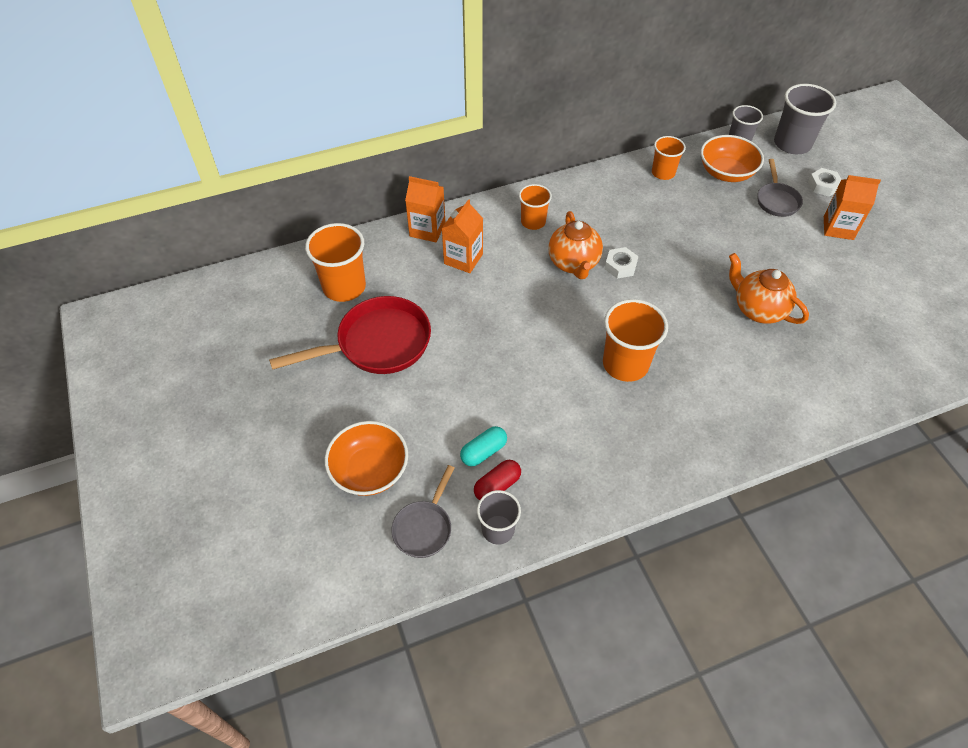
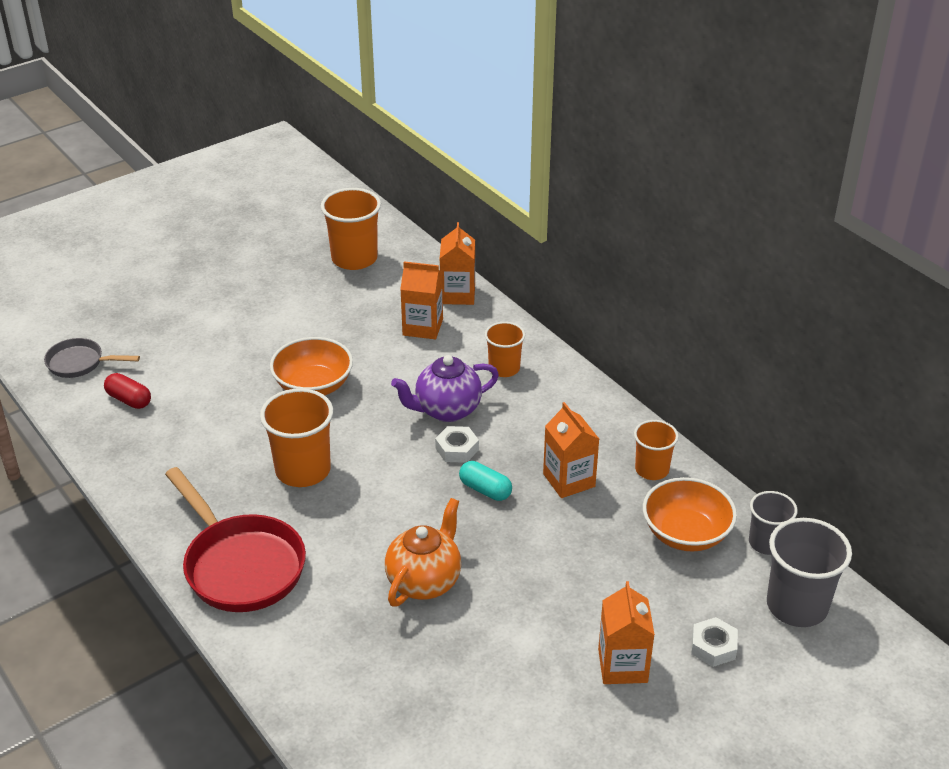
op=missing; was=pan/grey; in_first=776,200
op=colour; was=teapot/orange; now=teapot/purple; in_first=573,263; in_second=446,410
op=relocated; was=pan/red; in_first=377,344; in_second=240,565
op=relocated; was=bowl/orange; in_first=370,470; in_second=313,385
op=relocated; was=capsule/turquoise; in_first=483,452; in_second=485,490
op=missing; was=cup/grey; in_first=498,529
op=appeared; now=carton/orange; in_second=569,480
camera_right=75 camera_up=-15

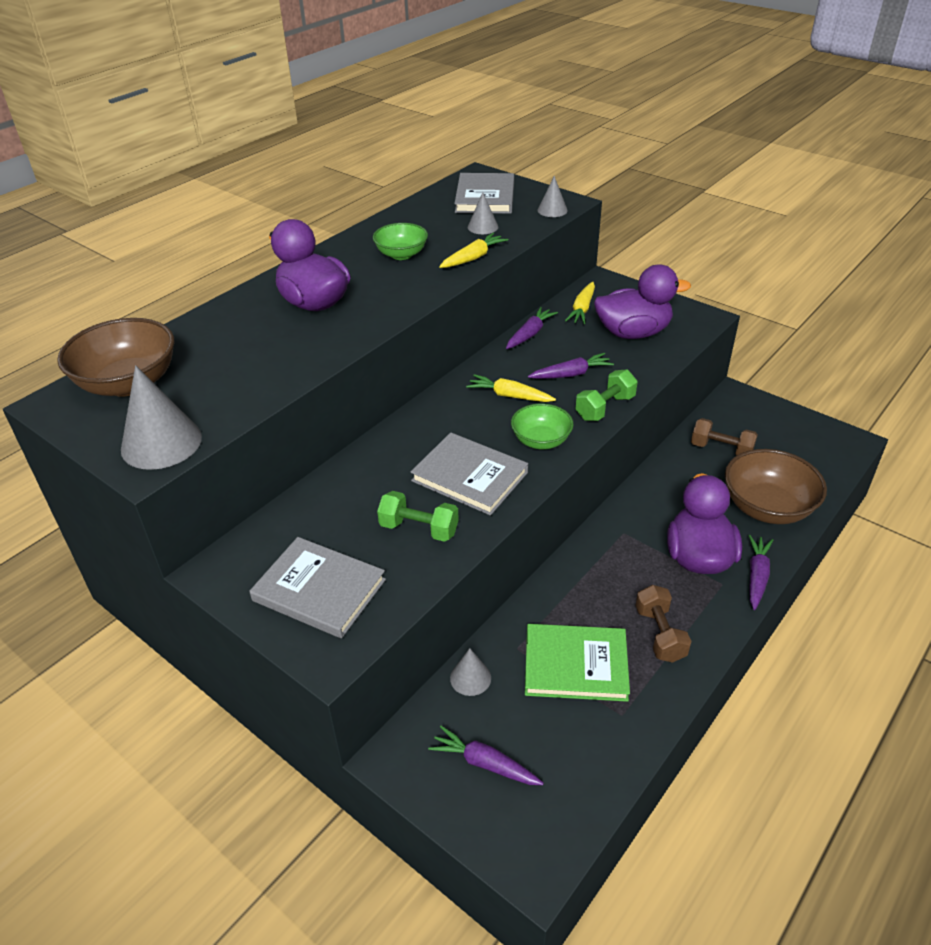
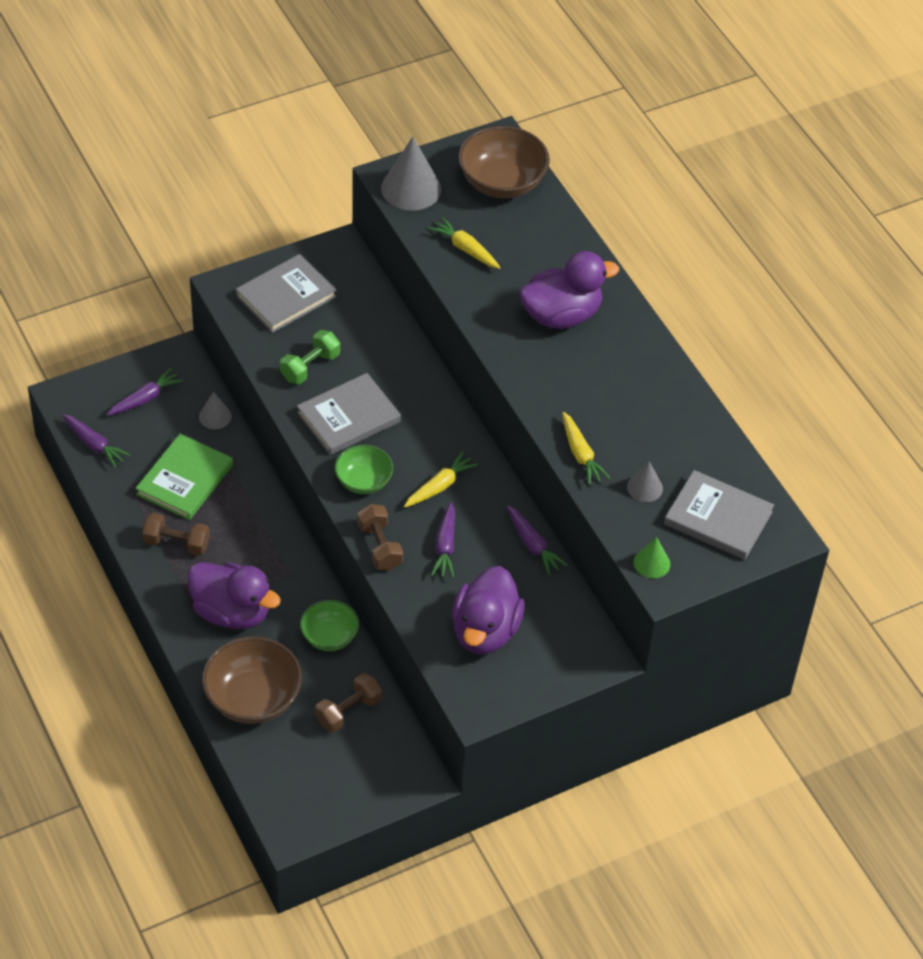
op=colour; was=cone/grey; now=cone/green; in_first=552,210; in_second=651,563
op=relocated; was=bowl/green; in_first=401,254; in_second=329,636
op=relocated; was=carrot/yellow; in_first=582,309; in_second=465,249
op=colour; was=dumbbell/green; now=dumbbell/brown; in_first=605,408; in_second=379,546
op=relocated; was=carrot/purple; in_first=757,576; in_second=94,444
camera_right=110 camera_up=10

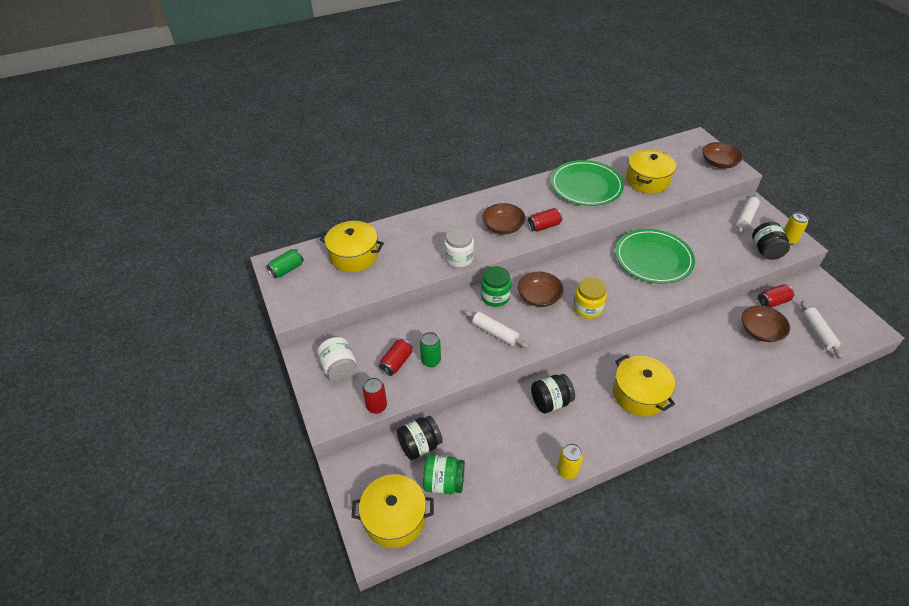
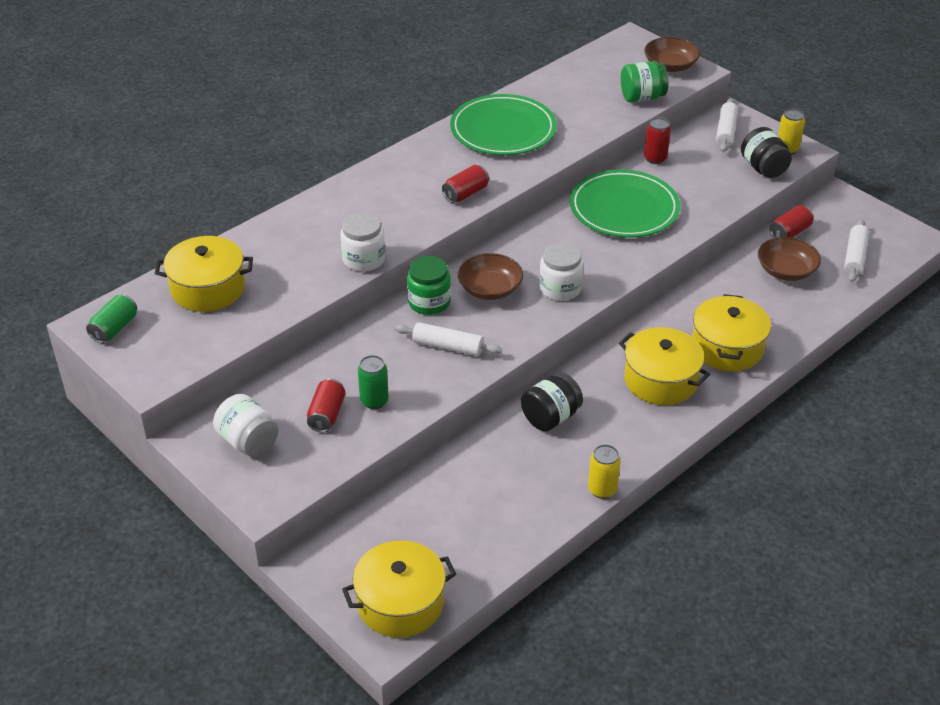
op=relocated; was=pot/yellow; in_first=647,180; in_second=727,347
op=missing; was=bowl/brown; in_first=503,226
op=colour; was=jar/yellow; now=jar/white; in_first=587,308; in_second=560,288
op=spun; was=rolling pin/white; in_first=818,333; in_second=855,257; clockwise=45
op=relocated; was=can/red; in_first=376,406; in_second=655,158
op=missing; was=jar/black; in_first=420,445
op=relocated; was=jar/green; in_first=444,482; in_second=642,97
camera_right=-20 camera_up=-5

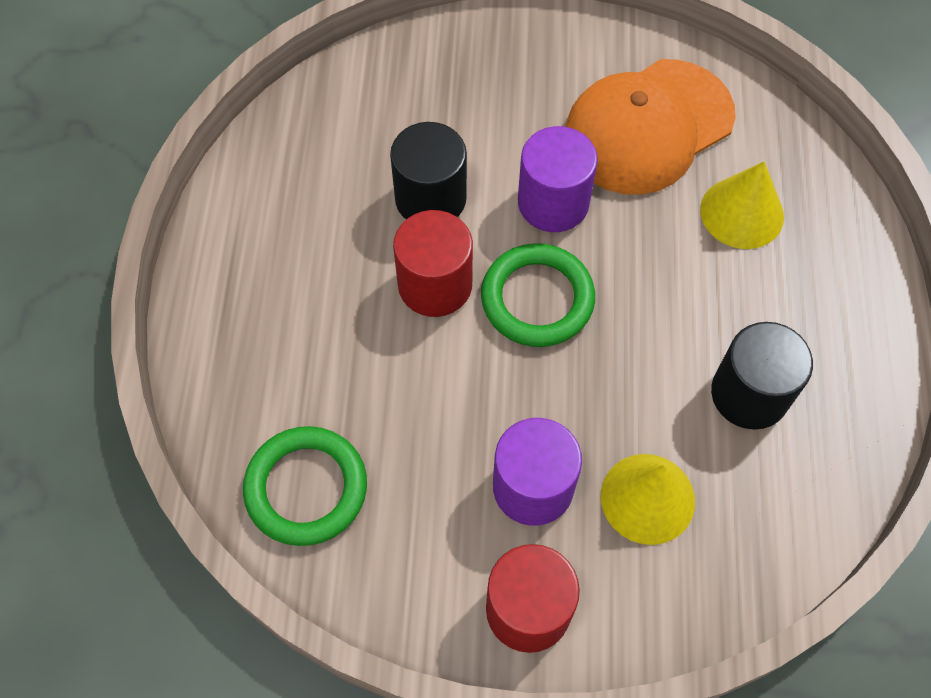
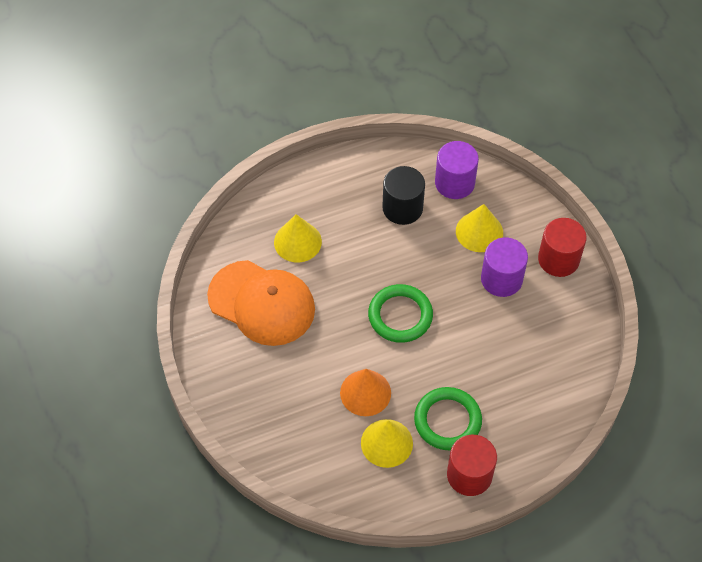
op=exchanged; was=cylinder/black; now=cone/orange; in_first=430,198; in_second=365,392
op=relocated; was=cylinder/purple; in_first=553,203; in_second=454,183
op=relocated; was=cylinder/red; in_first=435,285; in_second=469,475
op=relocated; was=ring/green; in_first=306,488; in_second=447,420
op=appeared; now=cone/yellow; in_second=386,443
camera_right=-115 camera_up=-5

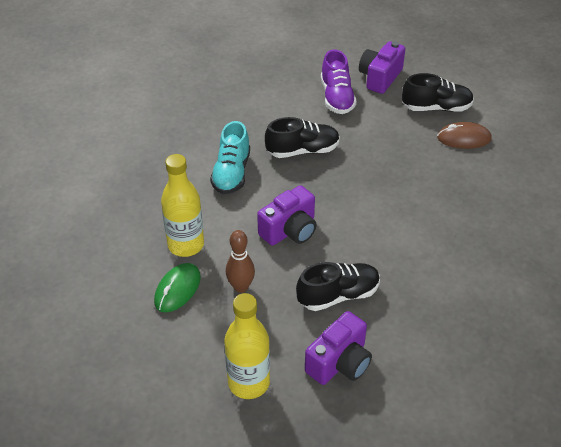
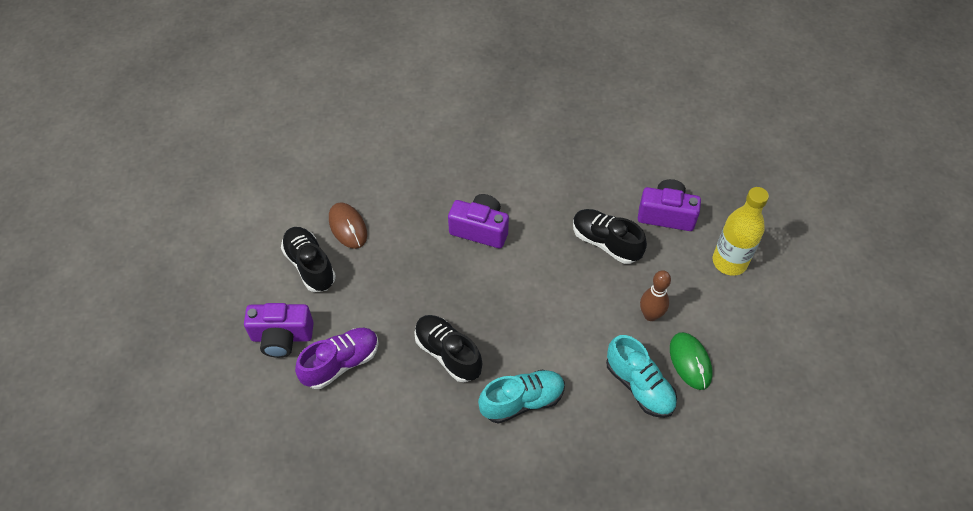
op=exchanged; was=bottle/yellow; now=shoe/turquoise; in_first=186,245; in_second=639,386
op=relocated; was=camera/purple; in_first=290,230; in_second=480,229
op=spun; was=mouse/green; in_first=177,289; in_second=690,362; clockwise=75
camera_right=-120 camera_up=10

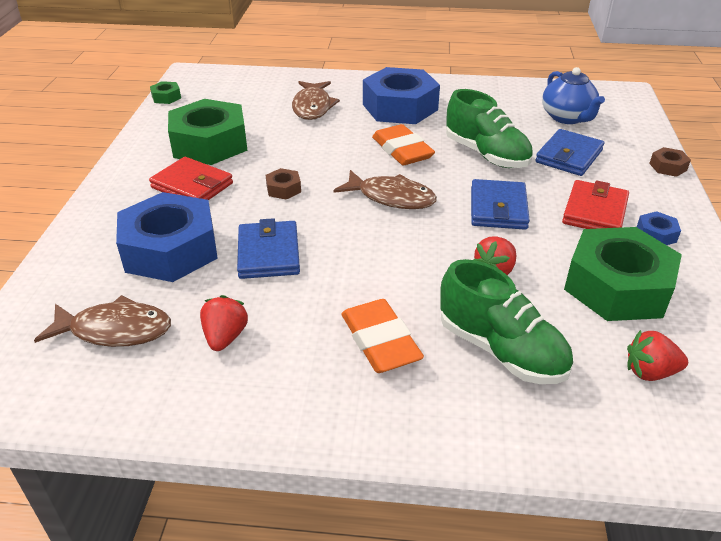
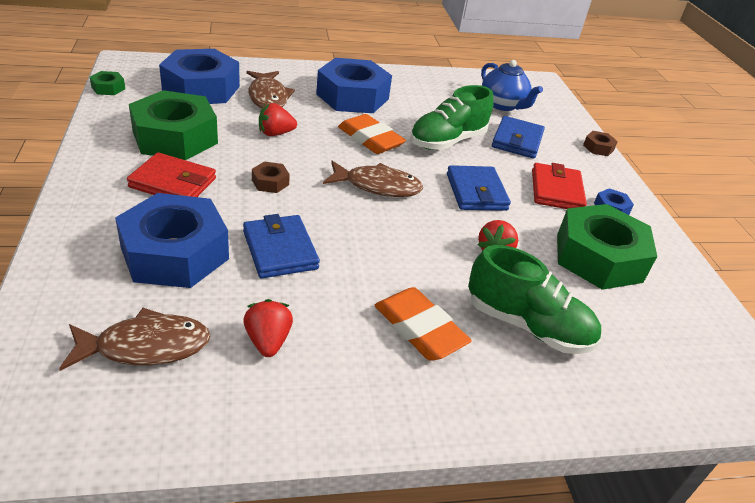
op=spun; was=shoe/green; in_first=486,155; in_second=447,141; clockwise=105
op=relocated; was=strawberry/red; in_first=650,372; in_second=275,133
op=appeared; now=nut/blue; in_second=201,88
camera_right=-20 camera_up=0

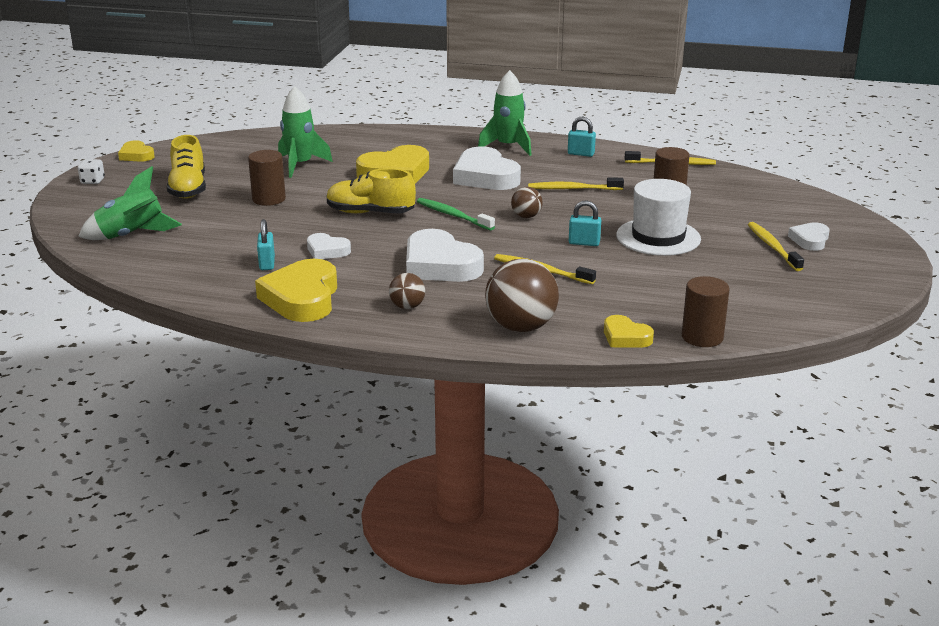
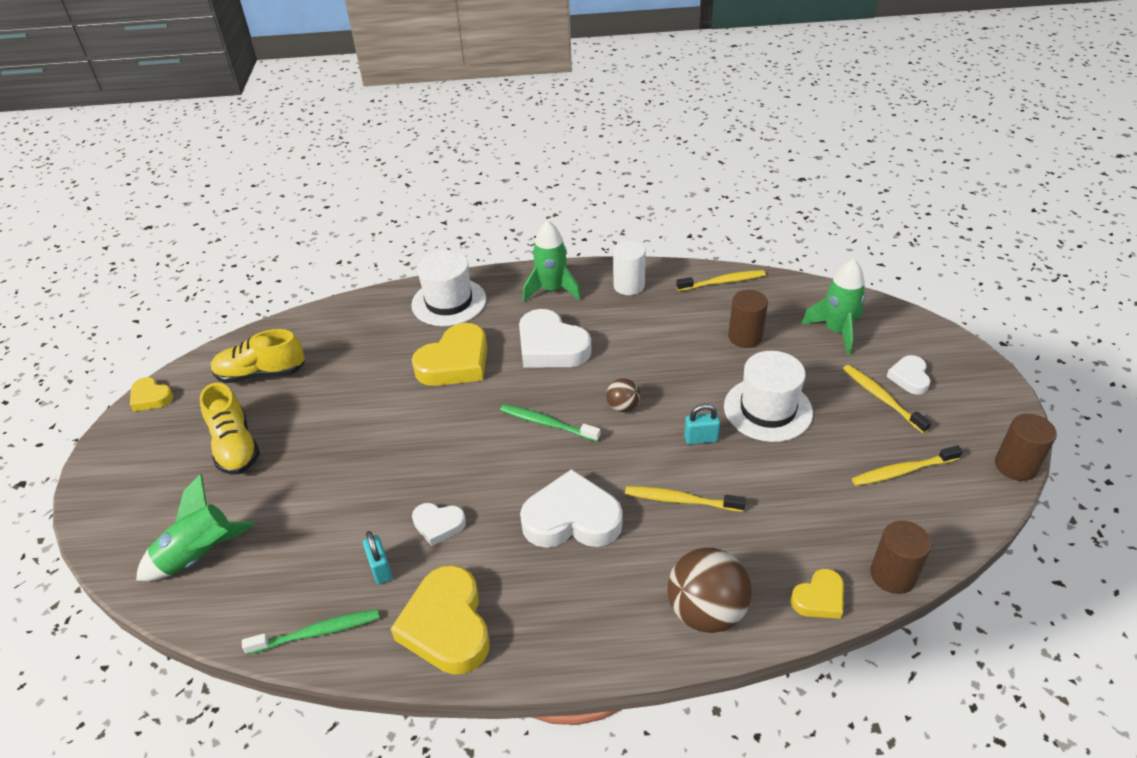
op=relocated; was=rocket/green; in_first=300,165; in_second=836,331
op=exchanged; was=padlock/turquoise; now=cylinder/white; in_first=581,154; in_second=629,286
op=relocated; was=cylinder/brown; in_first=269,199; in_second=1015,466
op=missing; was=dice/white; in_first=92,181
op=relocated; was=shoe/yellow; in_first=370,213; in_second=261,374
op=relocated; was=toothbrush/yellow; in_first=572,189; in_second=902,471
op=spun; was=heart/white; in_first=440,265; in_second=572,519; clockwise=150
op=missing; was=ball/brown; in_first=407,307
op=spun; was=heart/yellow; in_first=625,337; in_second=819,598; clockwise=-60
op=appeared; now=hat/white; in_second=449,302
op=appeared; now=toothbrush/green; in_second=317,632
camera_right=-15 camera_up=15

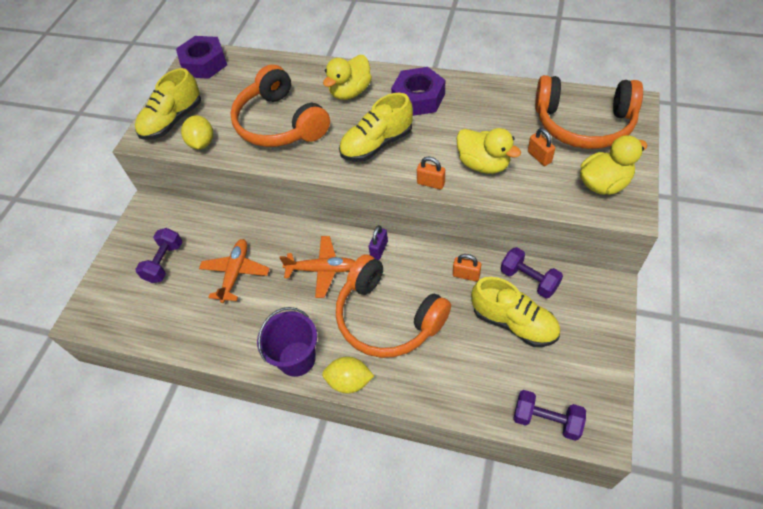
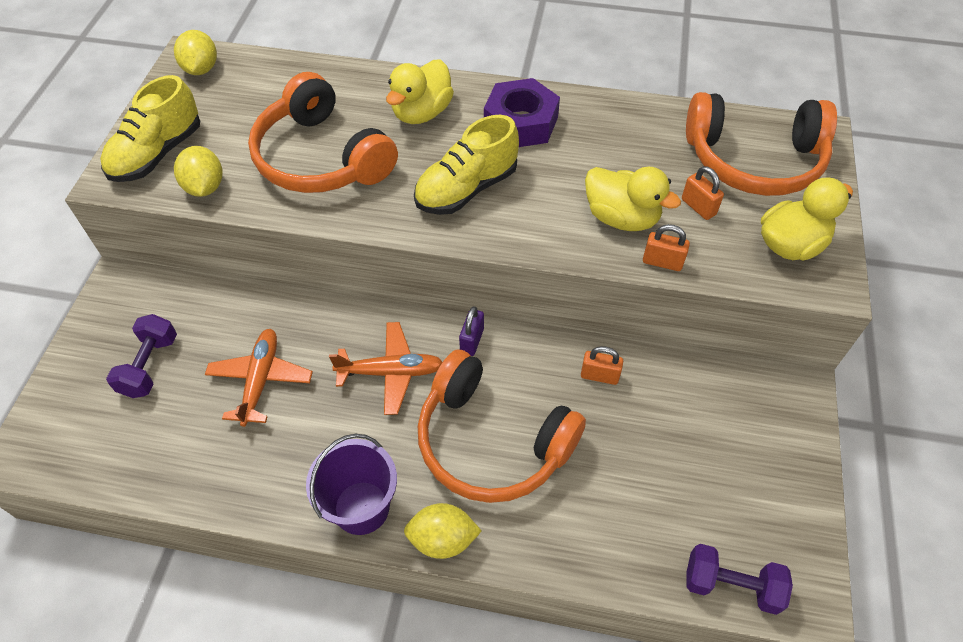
op=exchanged; was=nut/purple; now=lemon/yellow; in_first=204,63; in_second=201,69
op=relocated; was=padlock/orange; in_first=431,183; in_second=662,262
op=missing; was=dumbbell/purple; in_first=529,280
op=missing; was=shoe/yellow; in_first=514,322
camera_right=-10 camera_up=0

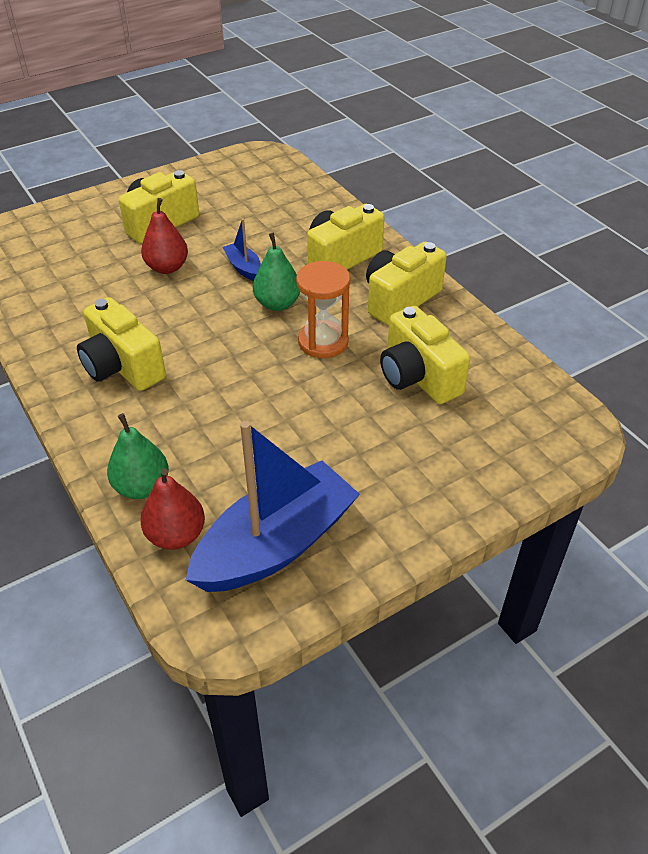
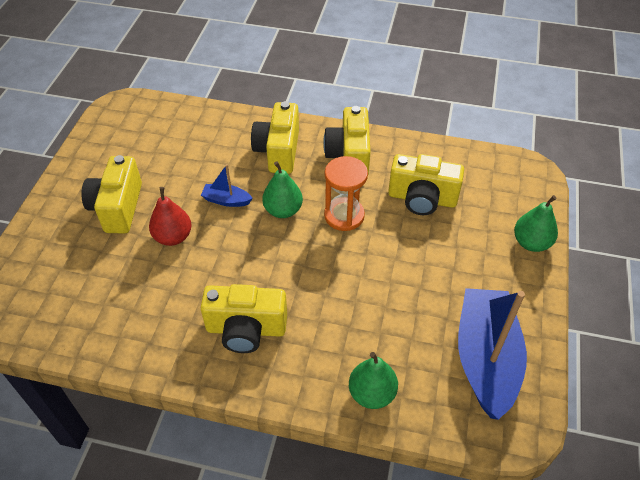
op=missing; was=pear/red; in_first=176,535
op=appeared; now=pear/green; in_second=531,243
camera_right=-45 camera_up=5

